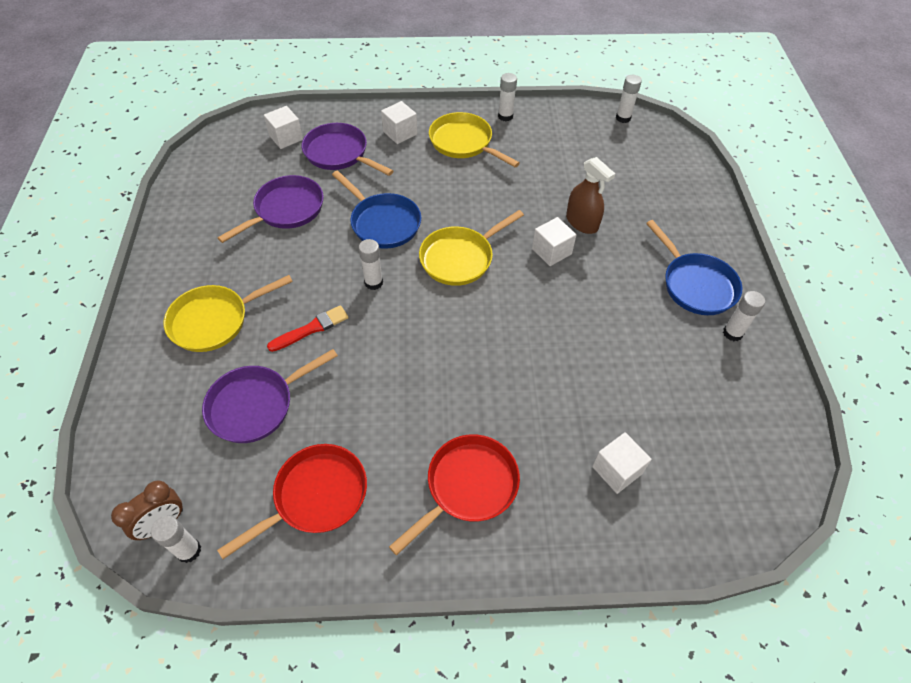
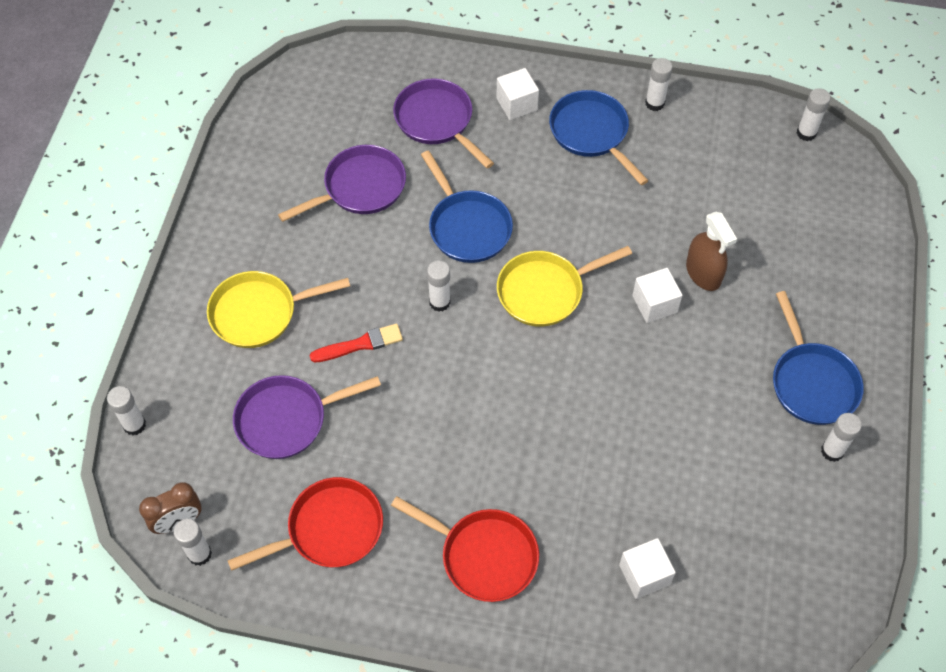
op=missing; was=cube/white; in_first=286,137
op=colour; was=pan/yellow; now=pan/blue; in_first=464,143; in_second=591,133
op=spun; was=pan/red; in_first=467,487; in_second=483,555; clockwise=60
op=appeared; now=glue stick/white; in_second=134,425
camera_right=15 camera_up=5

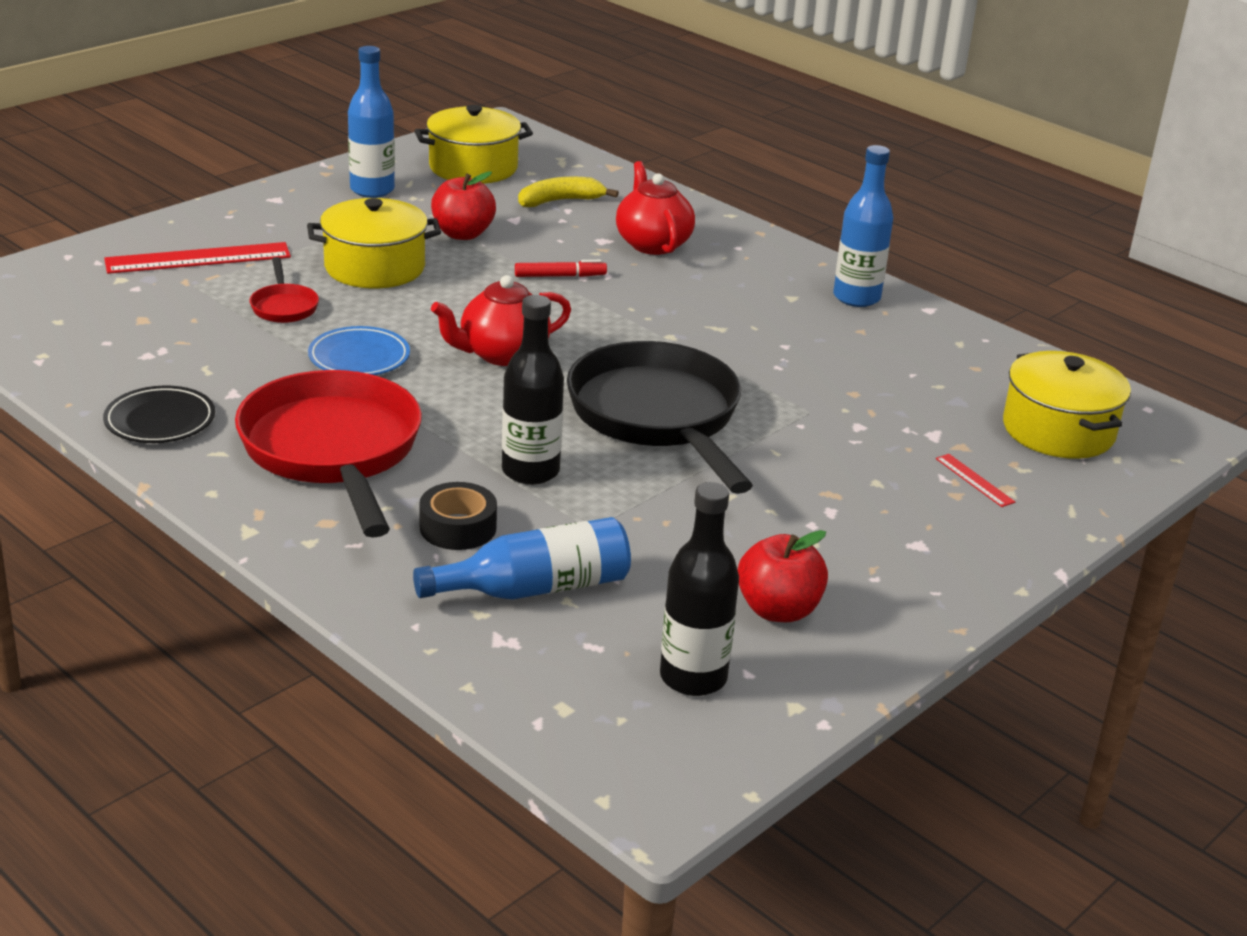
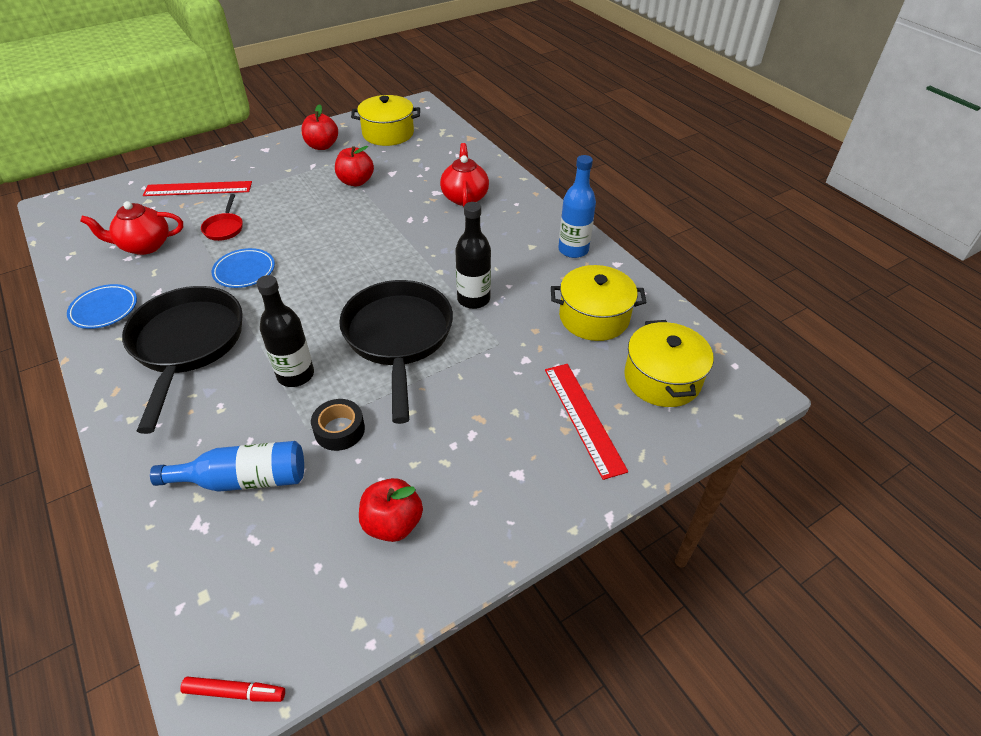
op=exchanged; was=bottle/blue; now=apple/red; in_first=372,190; in_second=322,146
op=missing; was=banana/yellow; in_first=560,201
op=relocated; was=pot/yellow; in_first=375,267; in_second=594,317
op=relocated; was=marker/red; in_first=560,276; in_second=235,692
op=relocated; was=teapot/red; in_first=502,354; in_second=144,246
op=colour; was=pan/red; now=pan/black; in_first=333,452; in_second=187,345
op=colour; was=plate/black; now=plate/blue; in_first=160,421; in_second=104,309
op=size; was=ruler/red; in_first=974,480; in_second=584,418; ratio=2.13
op=relocated; was=tape/black; in_first=458,527; in_second=339,430
op=relocated; was=bottle/black; in_first=693,677; in_second=473,299
camera_right=15 camera_up=15

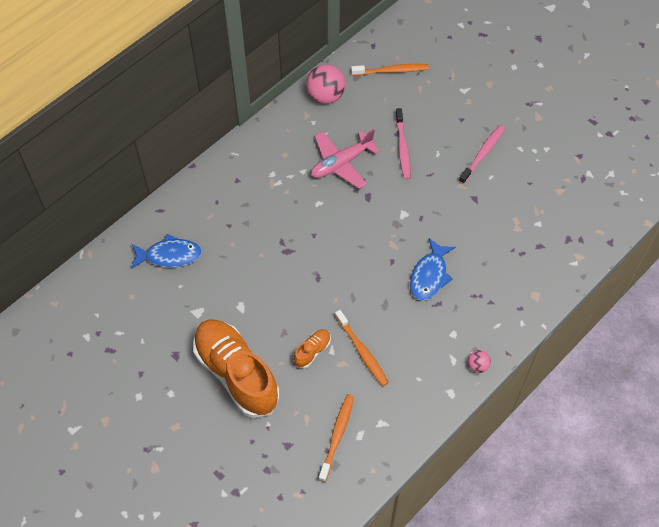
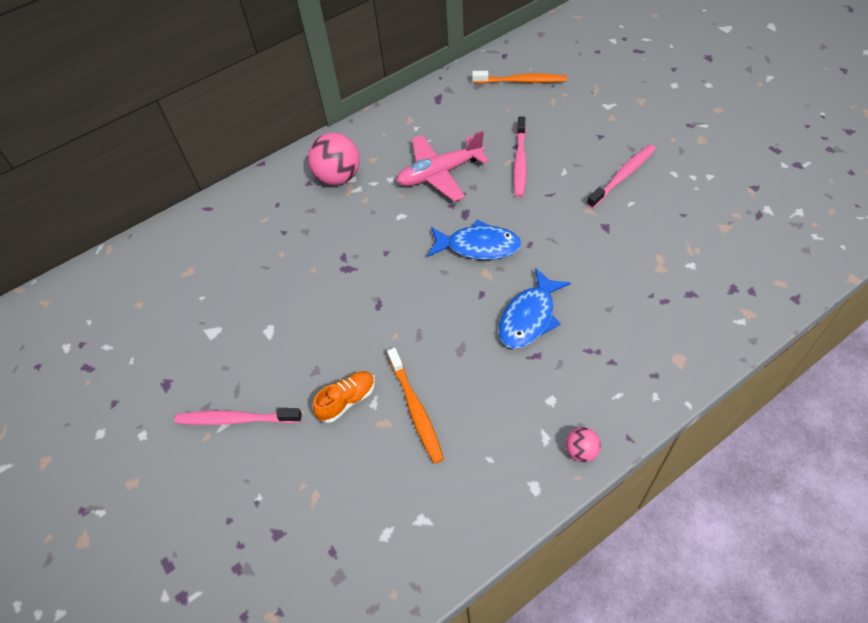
op=relocated; was=ball/pink; in_first=325,96; in_second=338,177
op=relocated; was=fish/blue; in_first=169,255; in_second=478,246
op=exchanged; was=shoe/orange; now=toothbrush/pink; in_first=236,374; in_second=236,419
op=missing; was=toothbrush/orange; in_first=337,436
camera_right=15 camera_up=-5

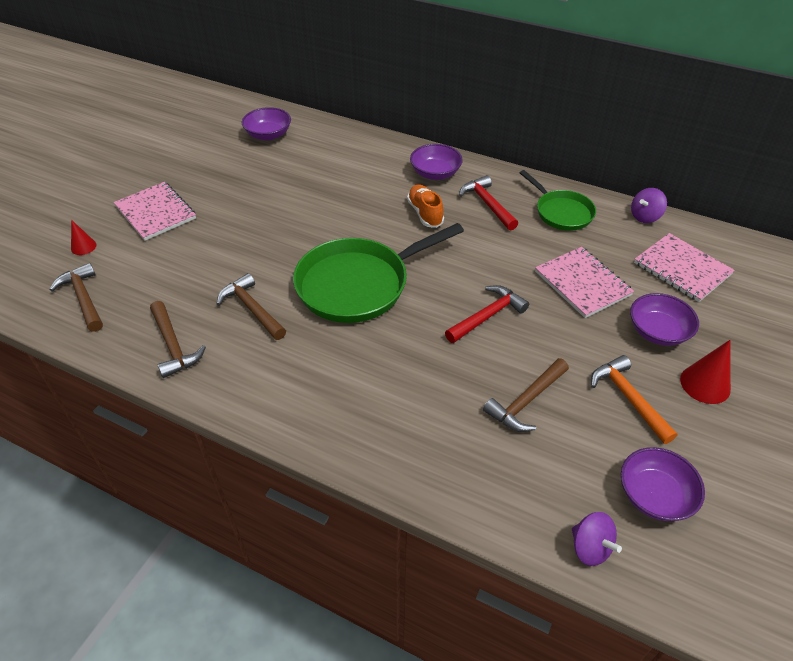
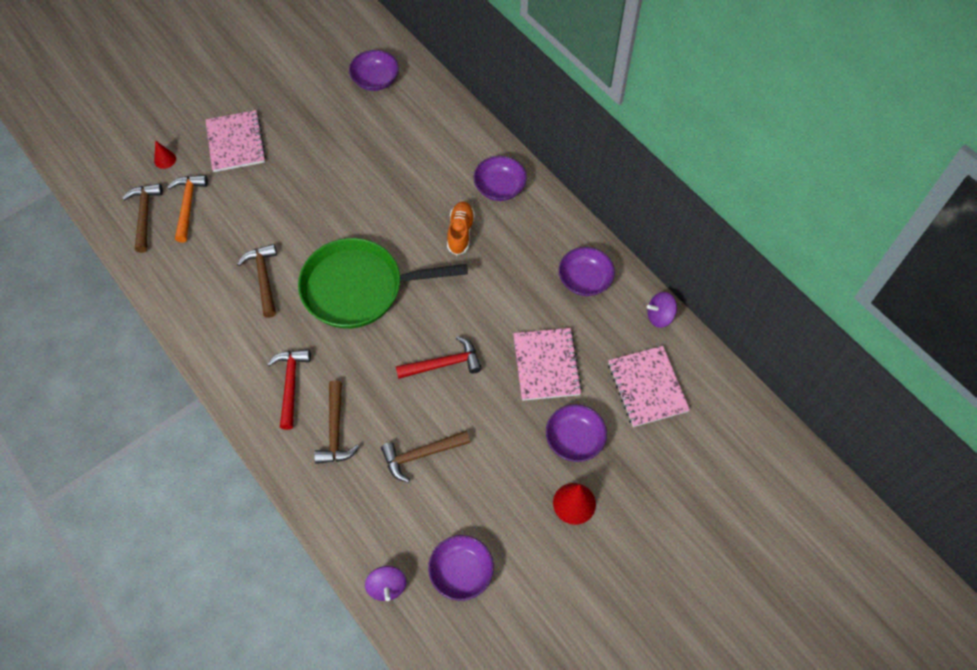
op=exchanged; was=pan/green; now=bowl/purple; in_first=561,212; in_second=585,280
op=relocated; was=hammer/red; in_first=487,204; in_second=291,384
op=relocated; was=hammer/brown; in_first=173,345; in_second=335,430
op=relocated; was=hammer/orange; in_first=628,398; in_second=188,205
camera_right=25 camera_up=15

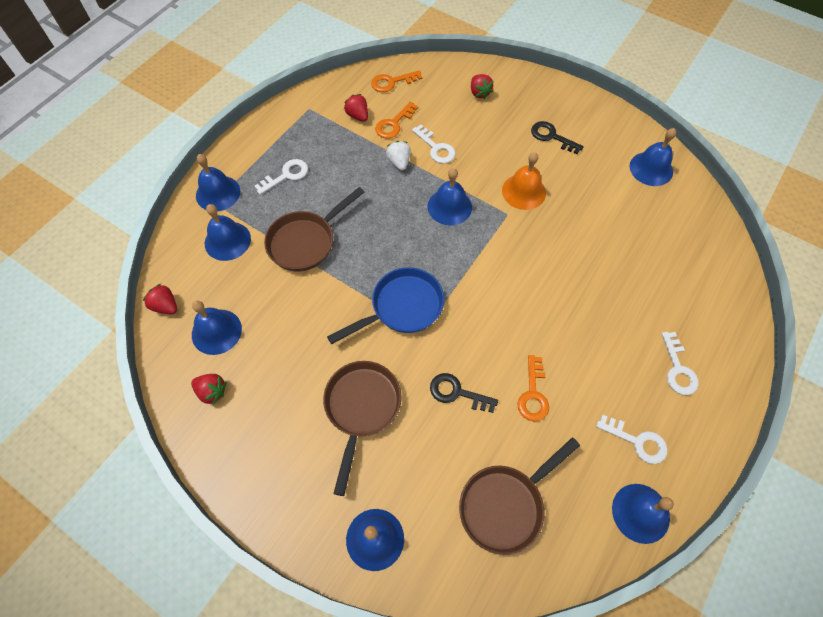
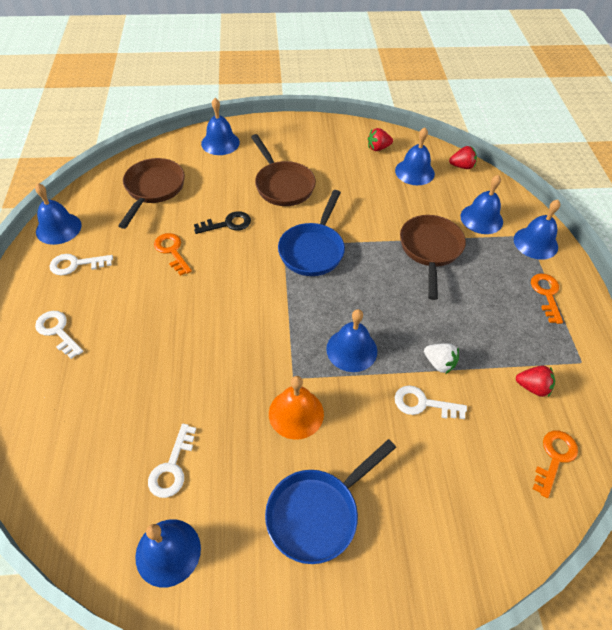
op=missing; was=strawberry/red; in_first=479,93
op=relocated; was=key/orange; in_first=394,124; in_second=546,294
op=exchanged; was=key/black; now=pan/blue; in_first=551,136; in_second=317,513
op=relocated; was=key/white; in_first=286,175; in_second=172,467
camera_right=140 camera_up=-10

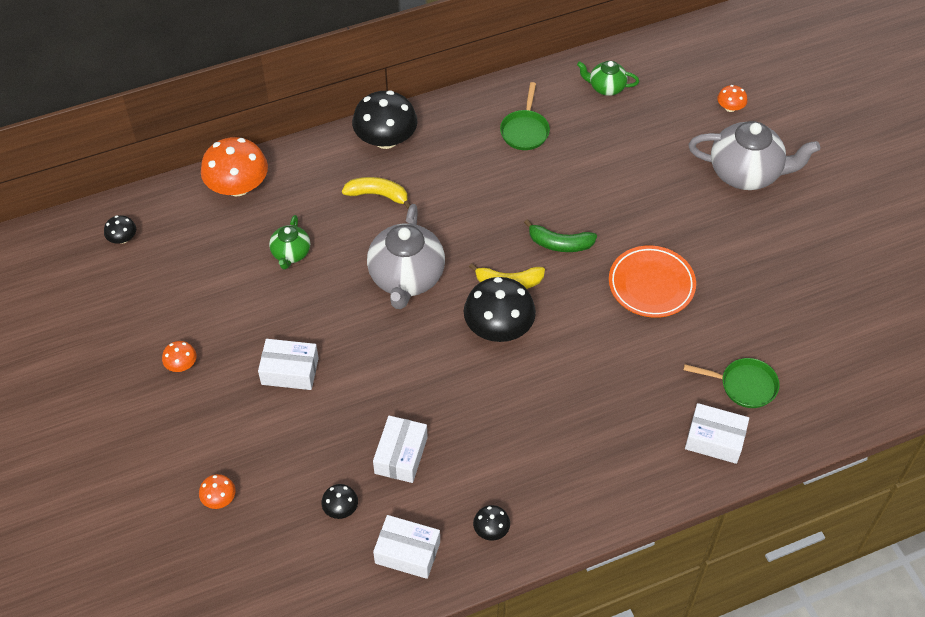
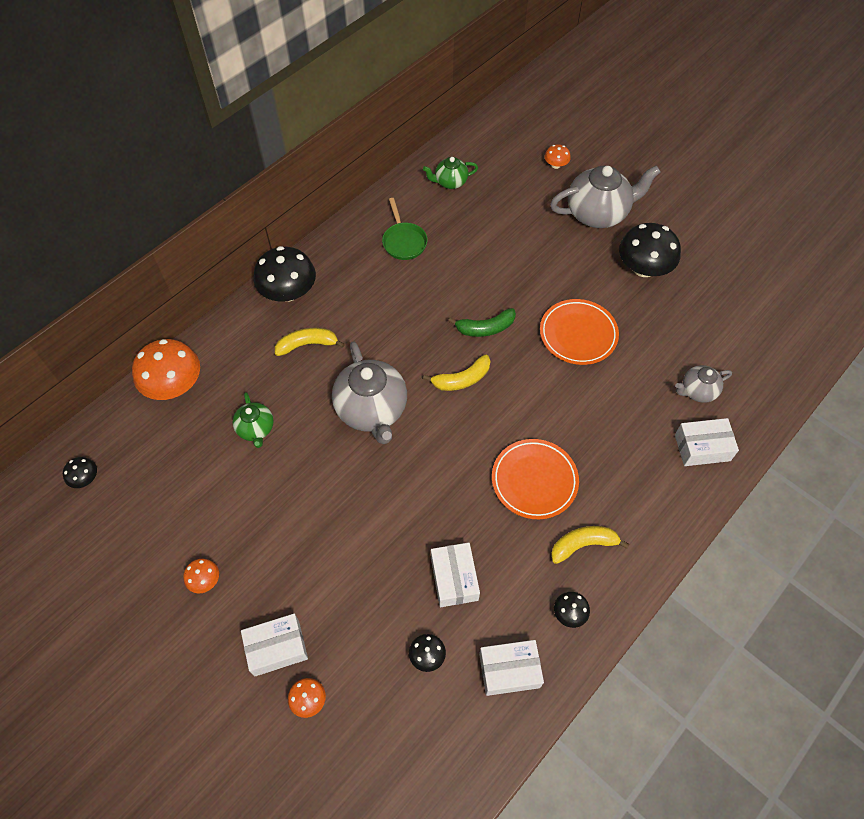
op=relocated; was=mushroom/black; in_first=498,327; in_second=643,268
op=relocated; was=box/white; in_first=290,371; in_second=277,648
op=exchanged; was=pan/green; now=teapot/grey; in_first=744,385; in_second=697,391
op=appeared; now=plate/orange; in_second=534,481
op=appeared; now=banana/yellow; in_second=583,545
camera_right=-25 camera_up=5

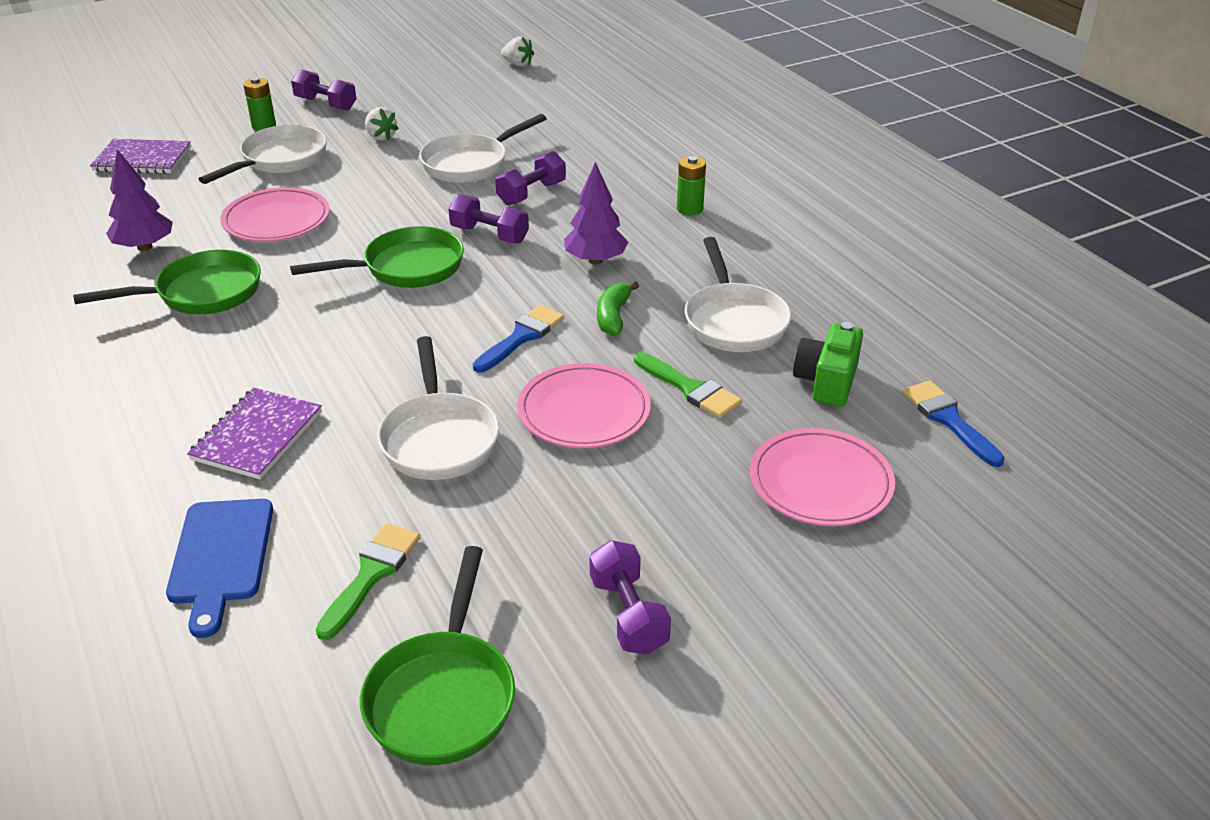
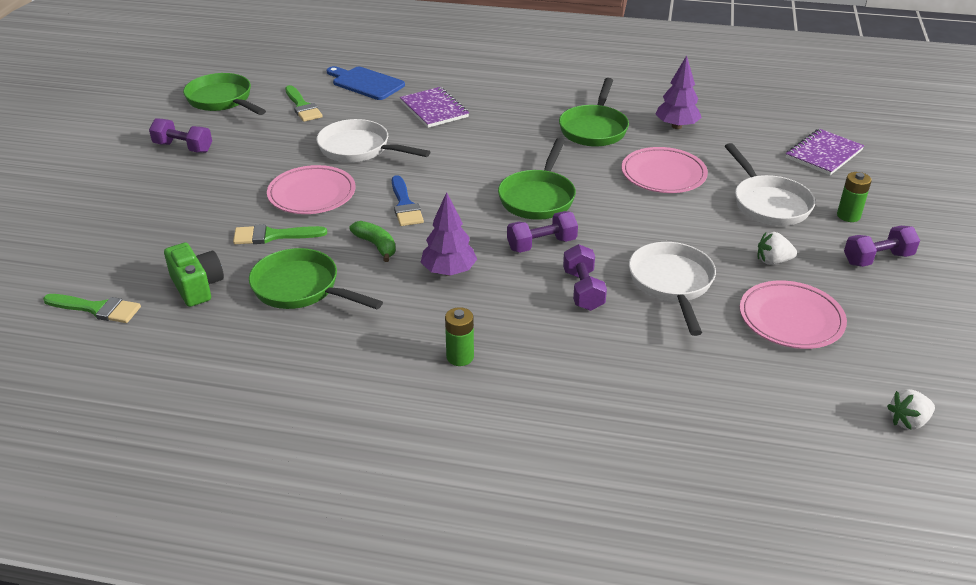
op=colour; was=pan/white; now=pan/green; in_first=733,321; in_second=301,288
op=colour; was=brush/blue; now=brush/green; in_first=949,420; in_second=97,309
op=relocated; was=plate/pink; in_first=820,483; in_second=791,319
camera_right=130 camera_up=0

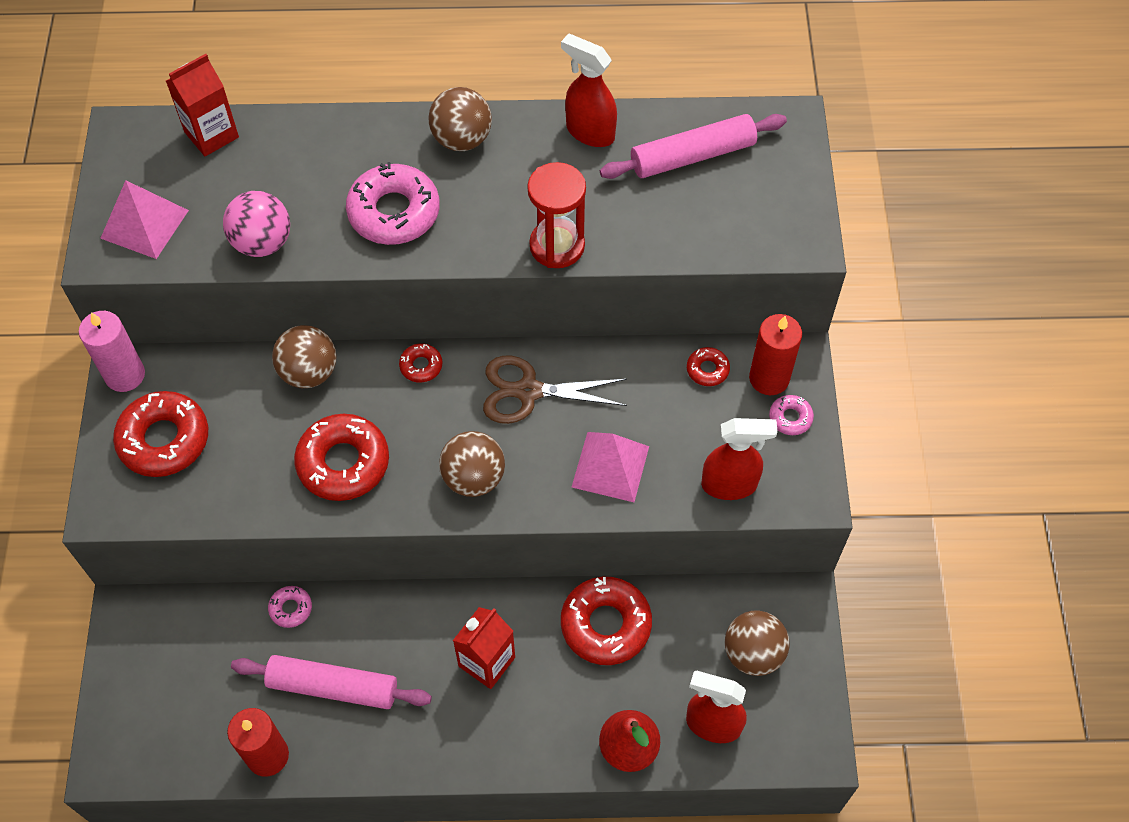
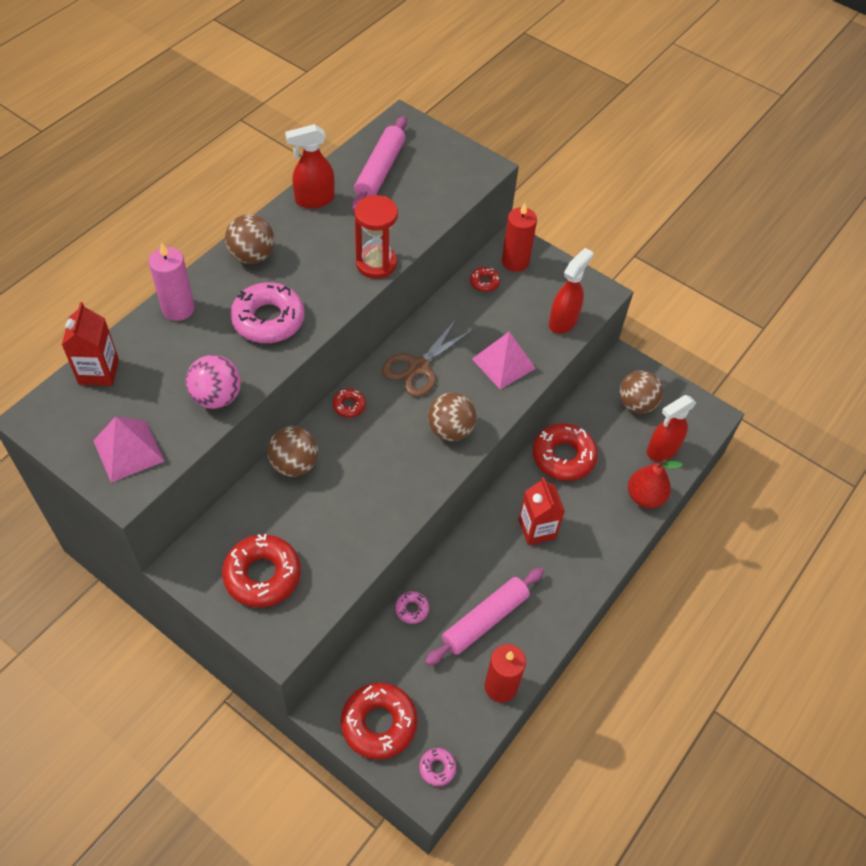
op=relocated; was=candle/pink; in_first=125,375; in_second=178,308
op=relocated; was=donut/pink; in_first=790,418; in_second=437,768
op=relocated; was=donut/red; in_first=343,463; in_second=379,723
camera_right=-55 camera_up=-5

